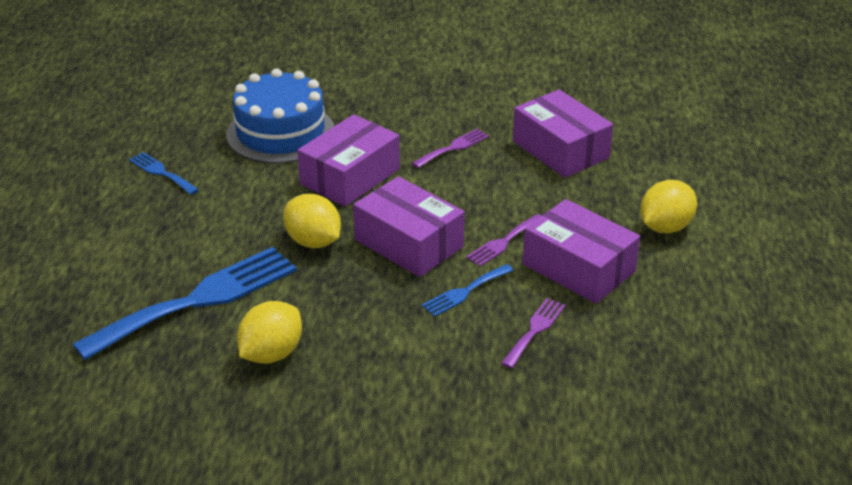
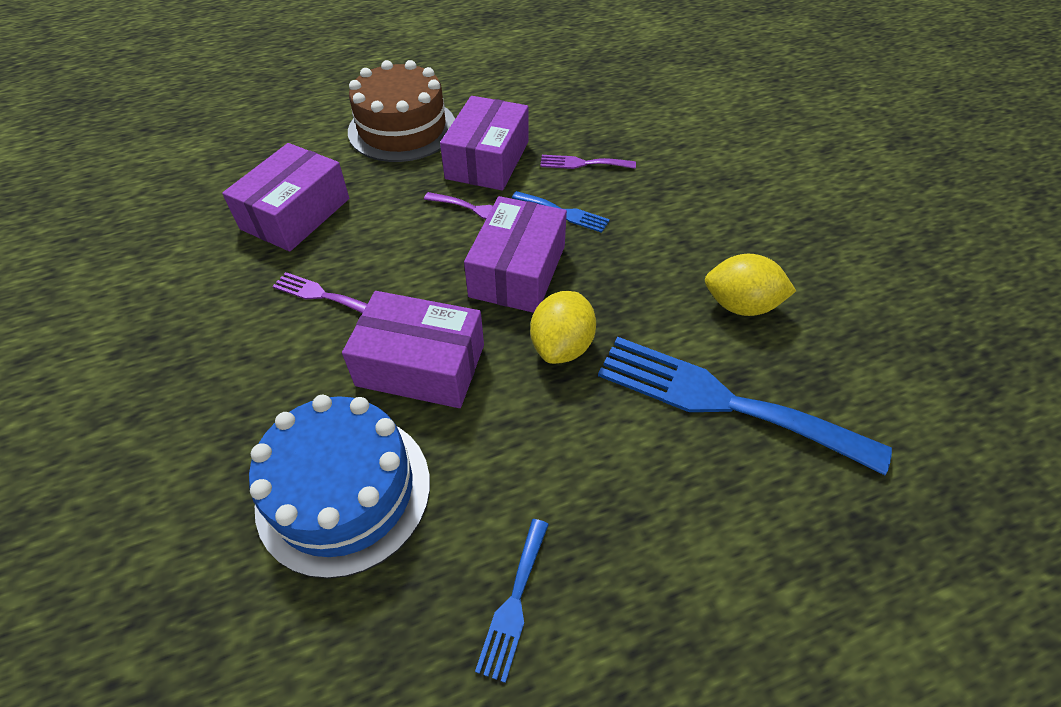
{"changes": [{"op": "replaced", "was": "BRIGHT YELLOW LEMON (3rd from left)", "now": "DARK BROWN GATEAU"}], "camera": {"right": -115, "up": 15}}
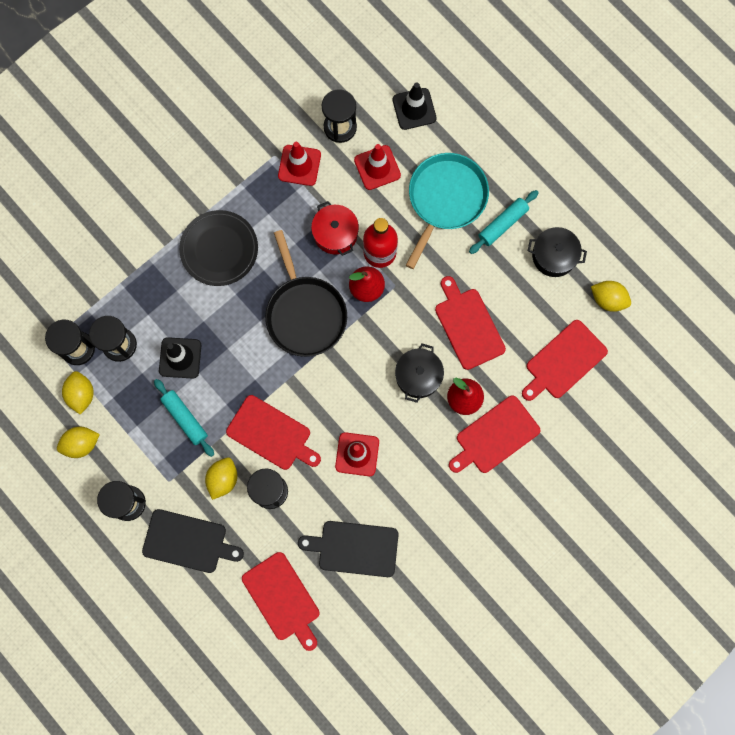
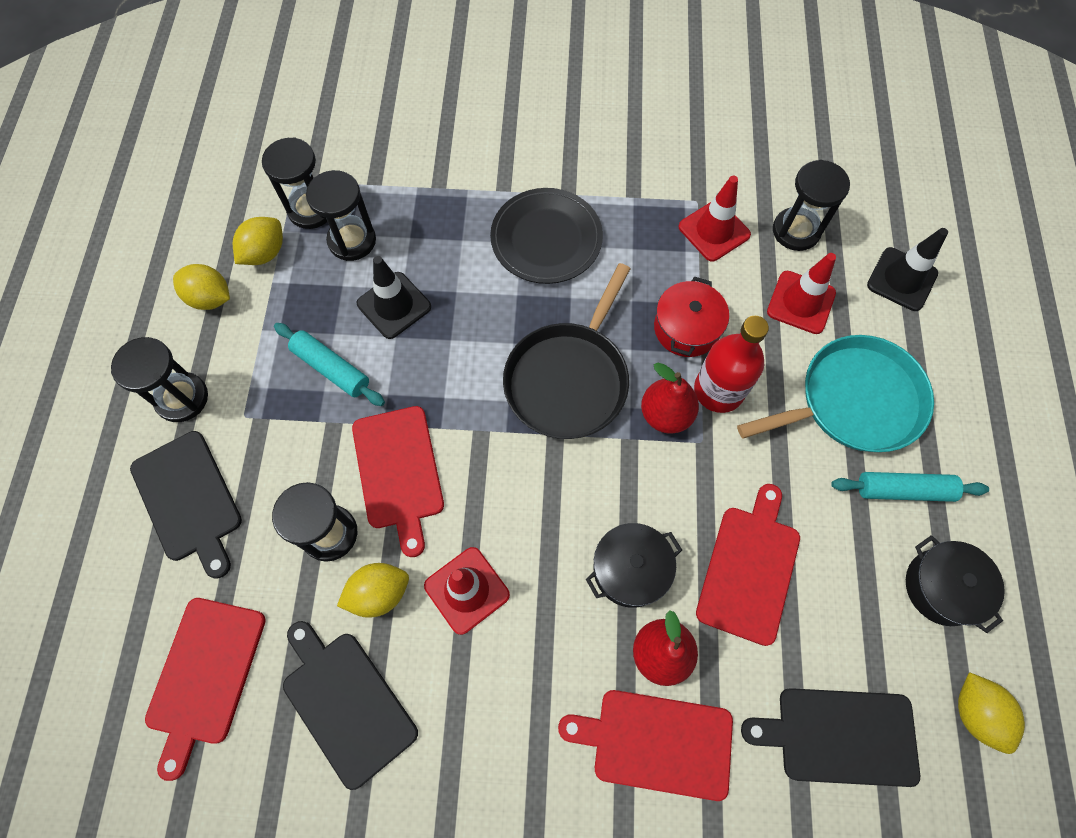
{"changes": [{"op": "turned", "was": "AQUA ROLLING PIN (1st from left)", "clockwise": -60}, {"op": "moved", "was": "BRIGHT YELLOW LEMON (3rd from left)"}, {"op": "recoloured", "was": "SCARLET CUTTING BOARD (5th from left)", "now": "EBONY CUTTING BOARD (3rd from left)"}], "camera": {"right": 45, "up": -10}}
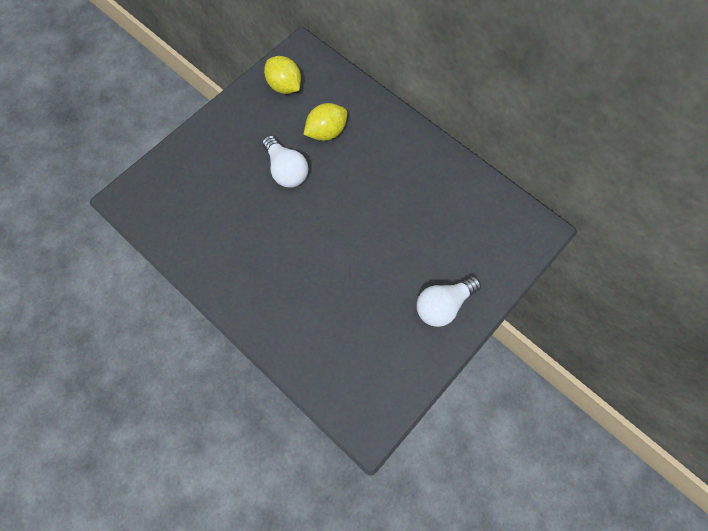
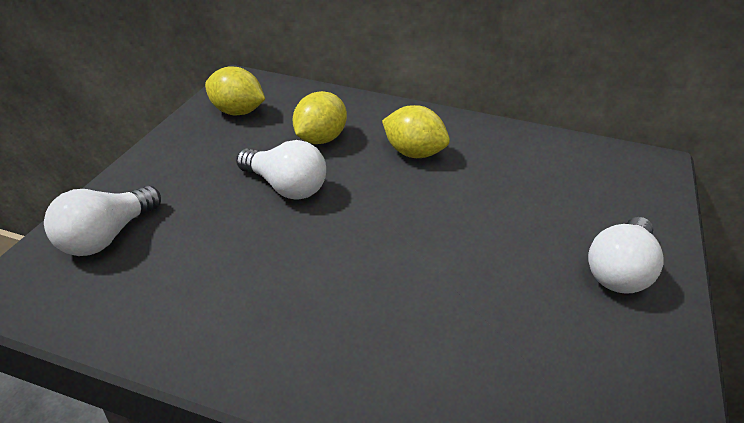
{"changes": [{"op": "added", "now": "WHITE LIGHTBULB (1st from left)"}, {"op": "added", "now": "BRIGHT YELLOW LEMON (3rd from left)"}], "camera": {"right": -25, "up": -30}}
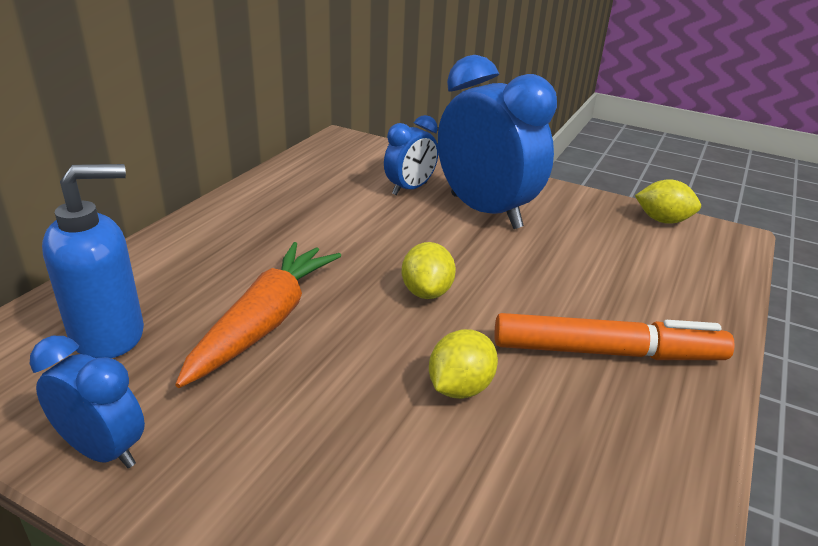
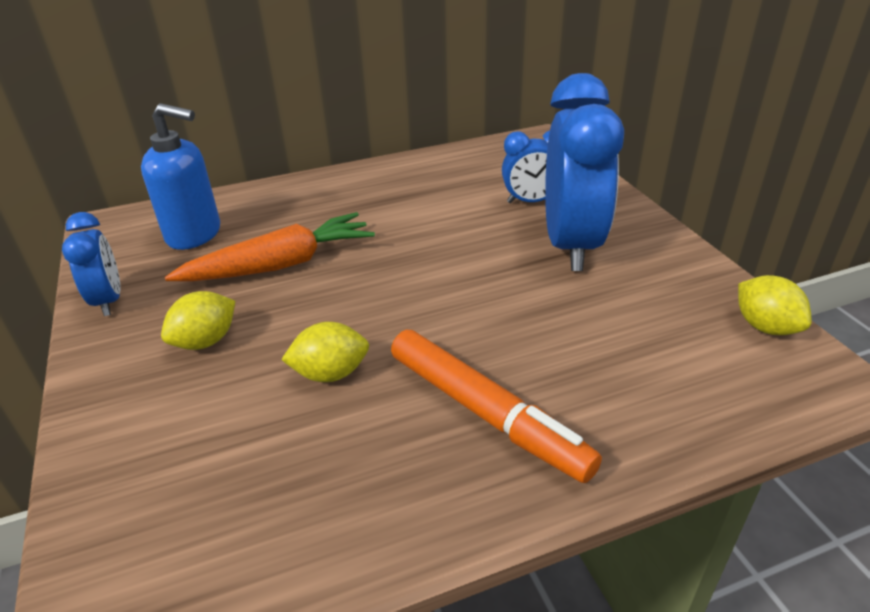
{"changes": [{"op": "moved", "was": "BRIGHT YELLOW LEMON (1st from left)"}], "camera": {"right": 45, "up": 5}}
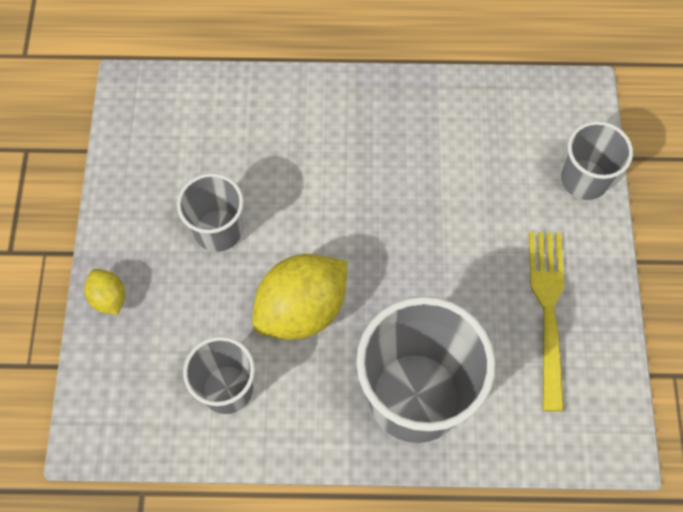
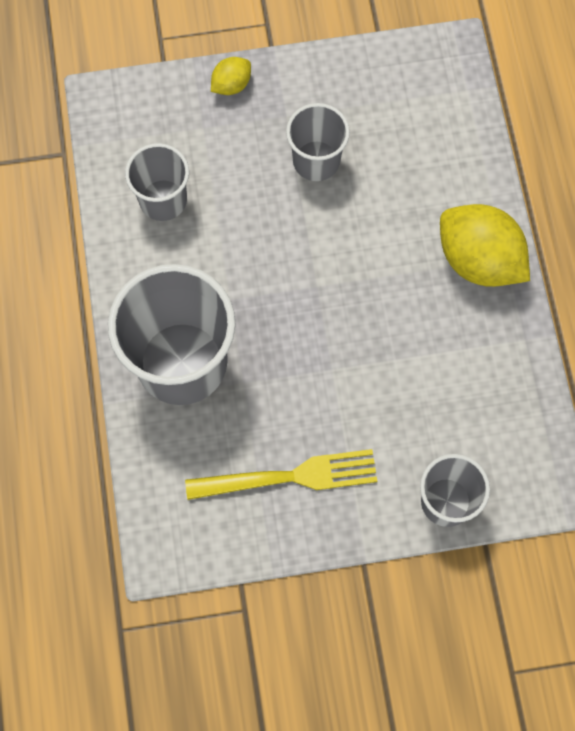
{"changes": [{"op": "moved", "was": "BRIGHT YELLOW LEMON (2nd from left)"}], "camera": {"right": 80, "up": 5}}
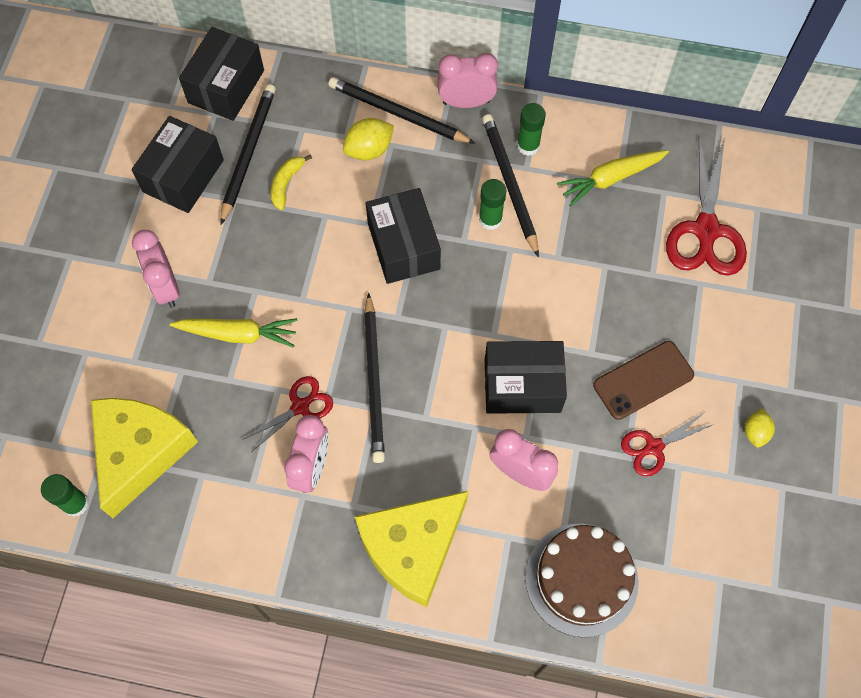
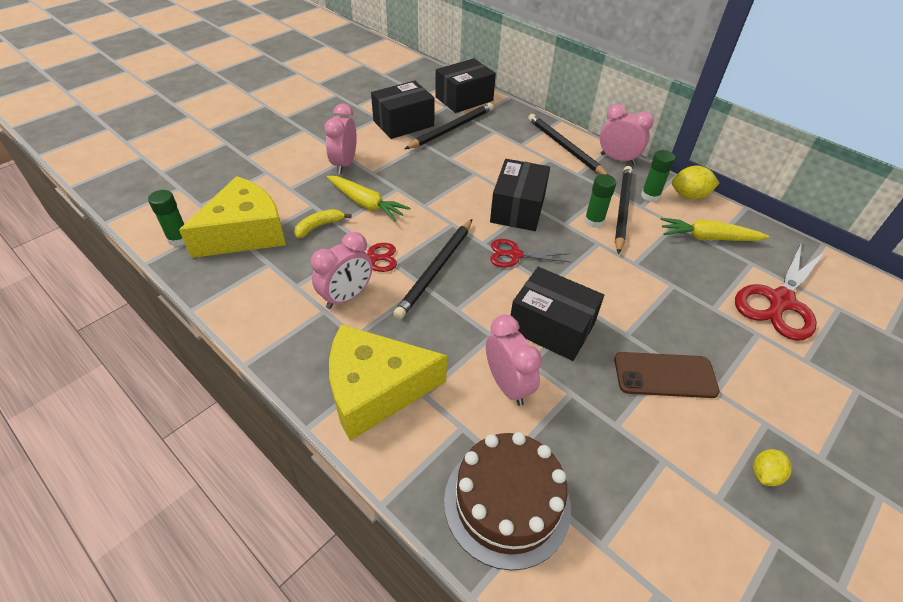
{"changes": [{"op": "moved", "was": "BRIGHT YELLOW TOY BANANA"}, {"op": "moved", "was": "SCARLET SCISSORS (2nd from left)"}, {"op": "moved", "was": "BRIGHT YELLOW LEMON (1st from left)"}], "camera": {"right": 30, "up": -20}}
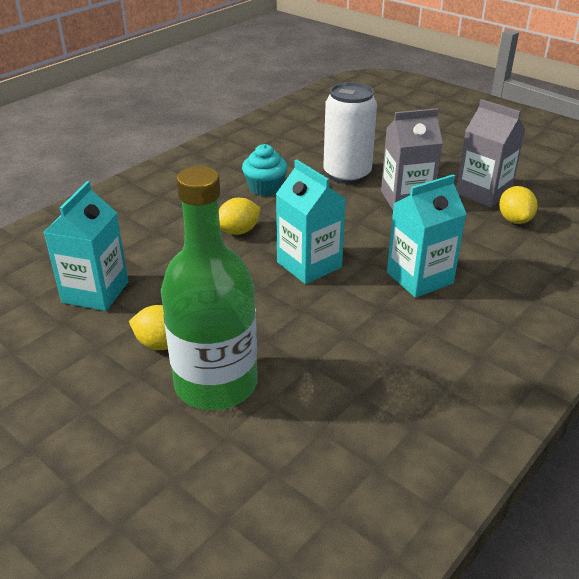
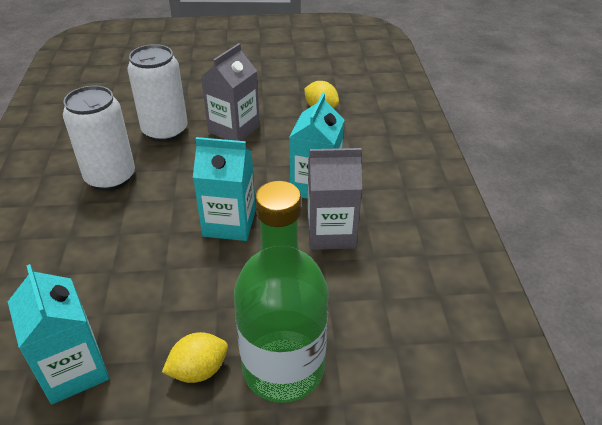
{"changes": [{"op": "replaced", "was": "AQUA MUFFIN", "now": "WHITE CAN (1st from left)"}, {"op": "moved", "was": "GRAY JUICE CARTON (2nd from left)"}, {"op": "removed", "was": "BRIGHT YELLOW LEMON (2nd from left)"}], "camera": {"right": -45, "up": 5}}
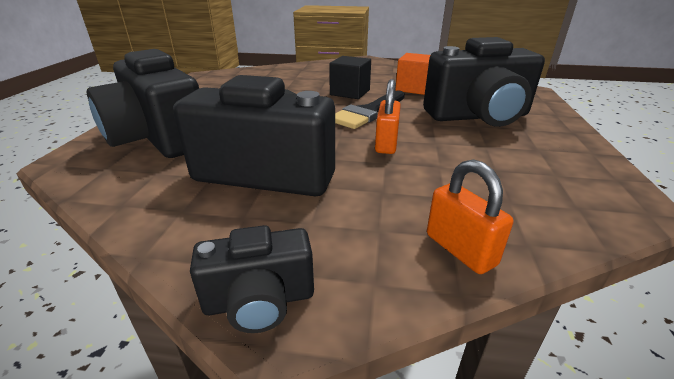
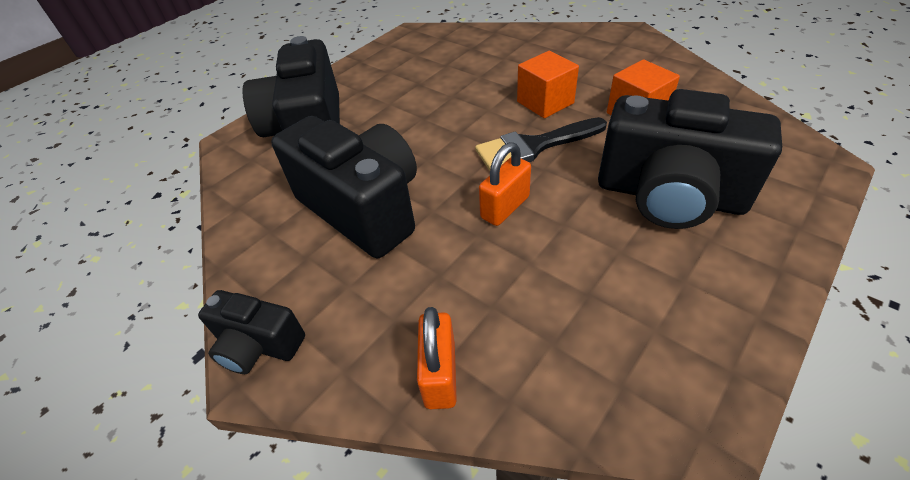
{"changes": [{"op": "recoloured", "was": "EBONY CUBE", "now": "ORANGE-COLOURED CUBE (1st from left)"}], "camera": {"right": 35, "up": 15}}
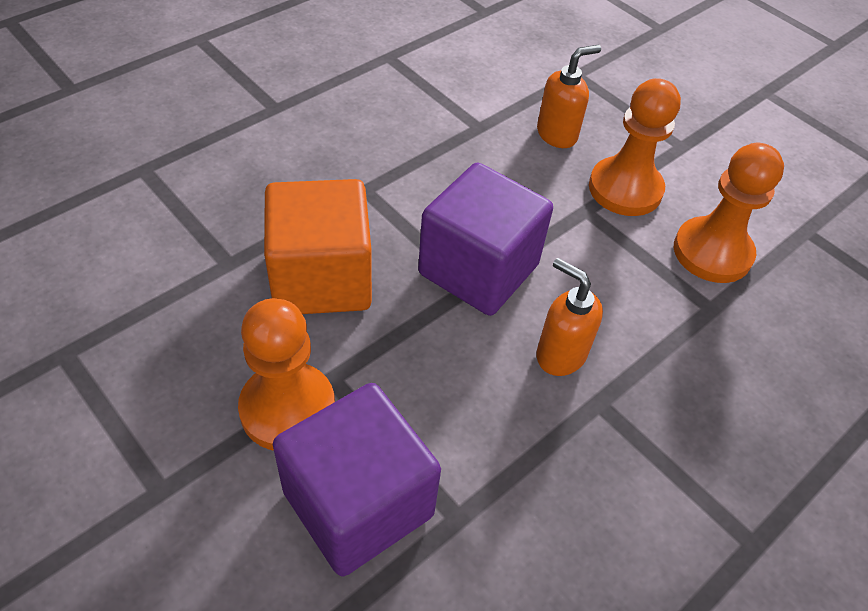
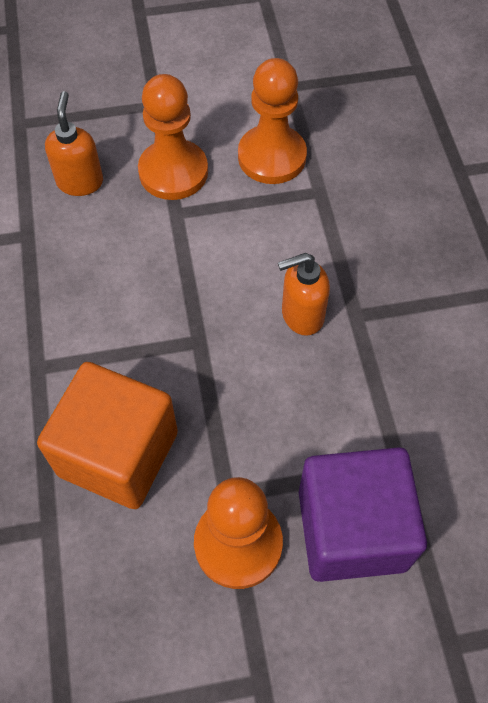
{"changes": [{"op": "removed", "was": "VIOLET CUBE (2nd from left)"}], "camera": {"right": -55, "up": 10}}
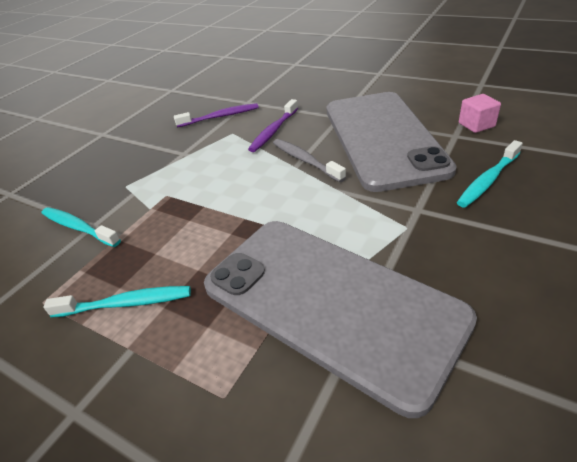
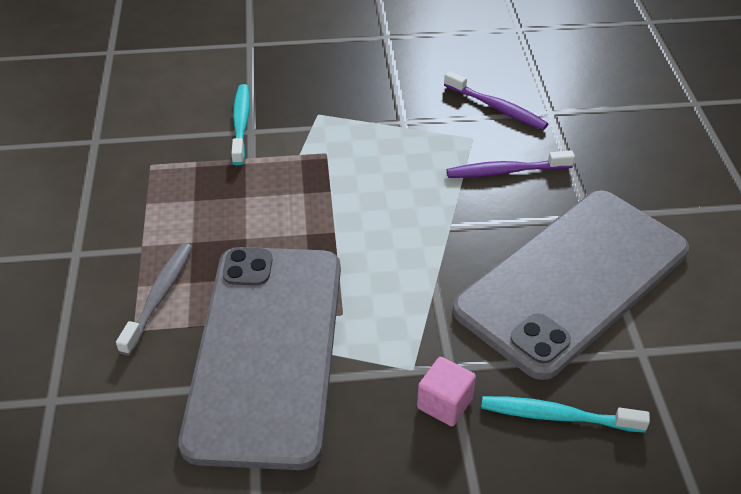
{"changes": [{"op": "moved", "was": "GRAY TOOTHBRUSH"}, {"op": "moved", "was": "ROSY CUBE"}, {"op": "removed", "was": "AQUA TOOTHBRUSH (2nd from left)"}], "camera": {"right": 50, "up": 5}}
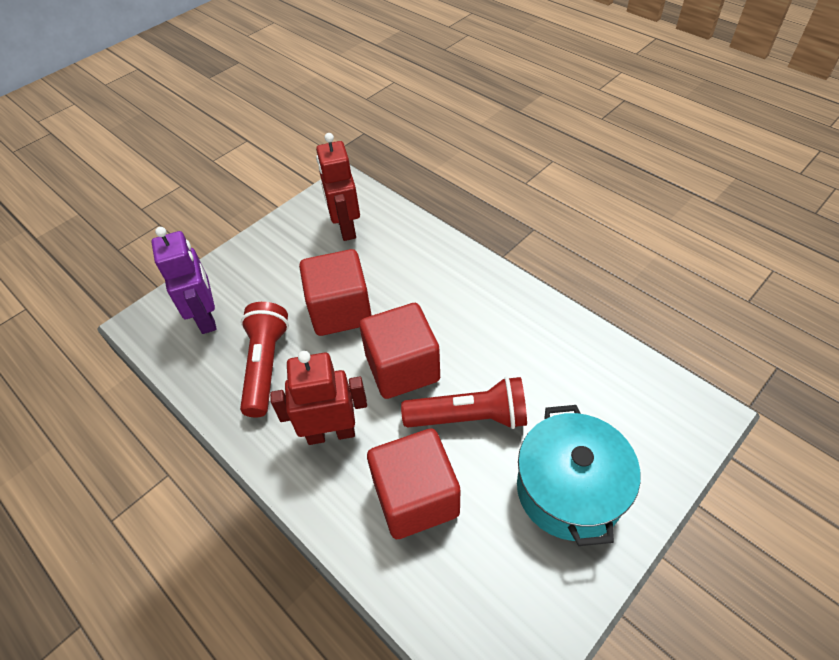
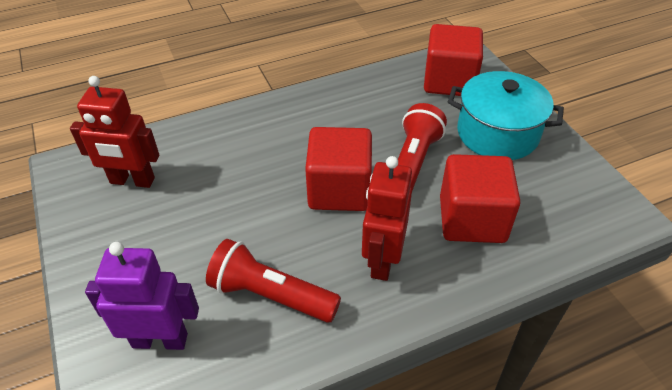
{"changes": [{"op": "moved", "was": "SCARLET CUBE (1st from left in the first image)", "now": "SCARLET CUBE (2nd from left)"}], "camera": {"right": -70, "up": -5}}
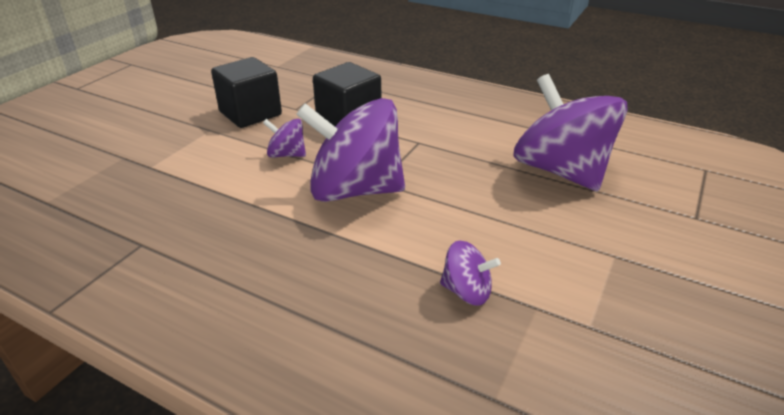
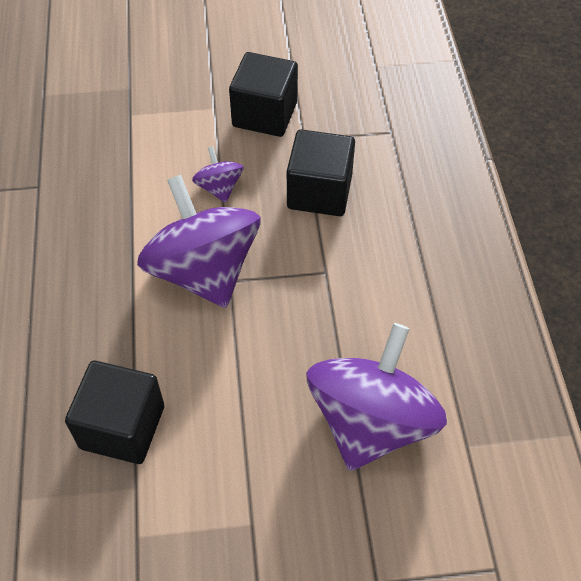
{"changes": [{"op": "replaced", "was": "VIOLET SPINNING TOP (3rd from left)", "now": "EBONY CUBE (1st from left)"}], "camera": {"right": 55, "up": 20}}
